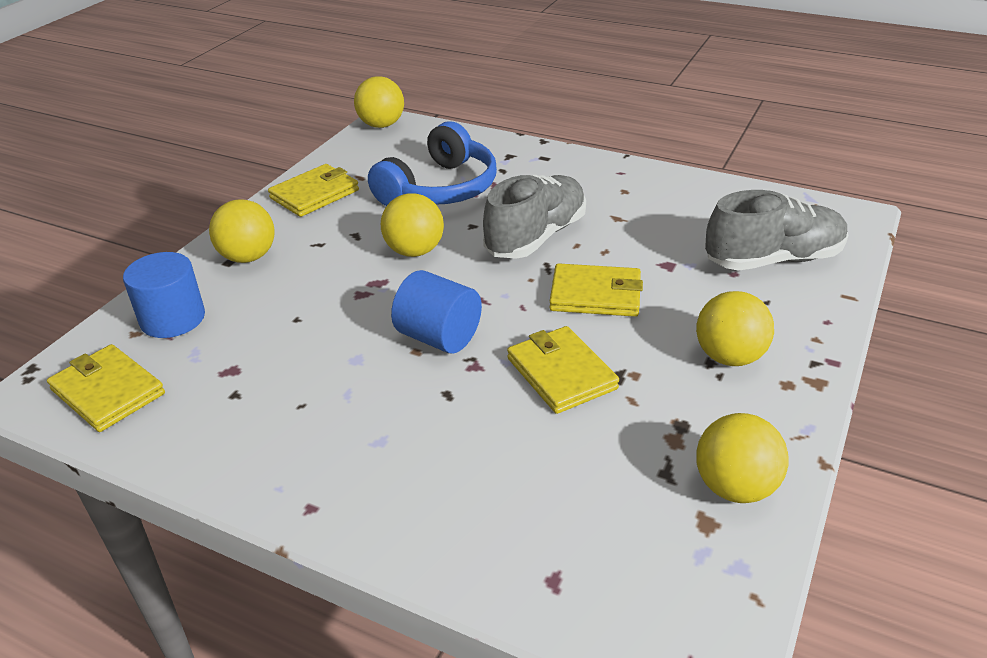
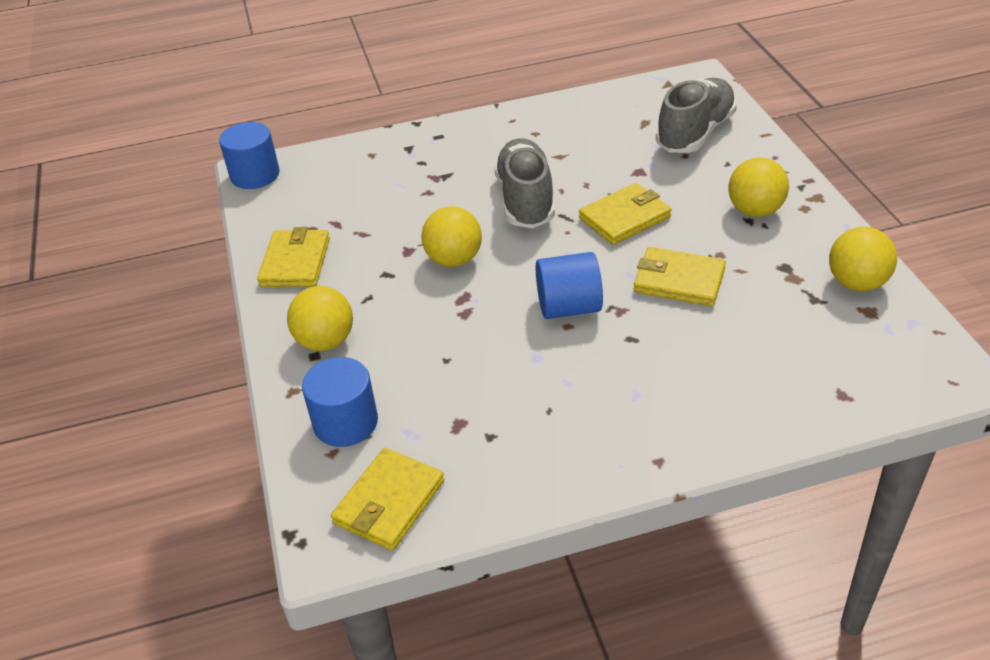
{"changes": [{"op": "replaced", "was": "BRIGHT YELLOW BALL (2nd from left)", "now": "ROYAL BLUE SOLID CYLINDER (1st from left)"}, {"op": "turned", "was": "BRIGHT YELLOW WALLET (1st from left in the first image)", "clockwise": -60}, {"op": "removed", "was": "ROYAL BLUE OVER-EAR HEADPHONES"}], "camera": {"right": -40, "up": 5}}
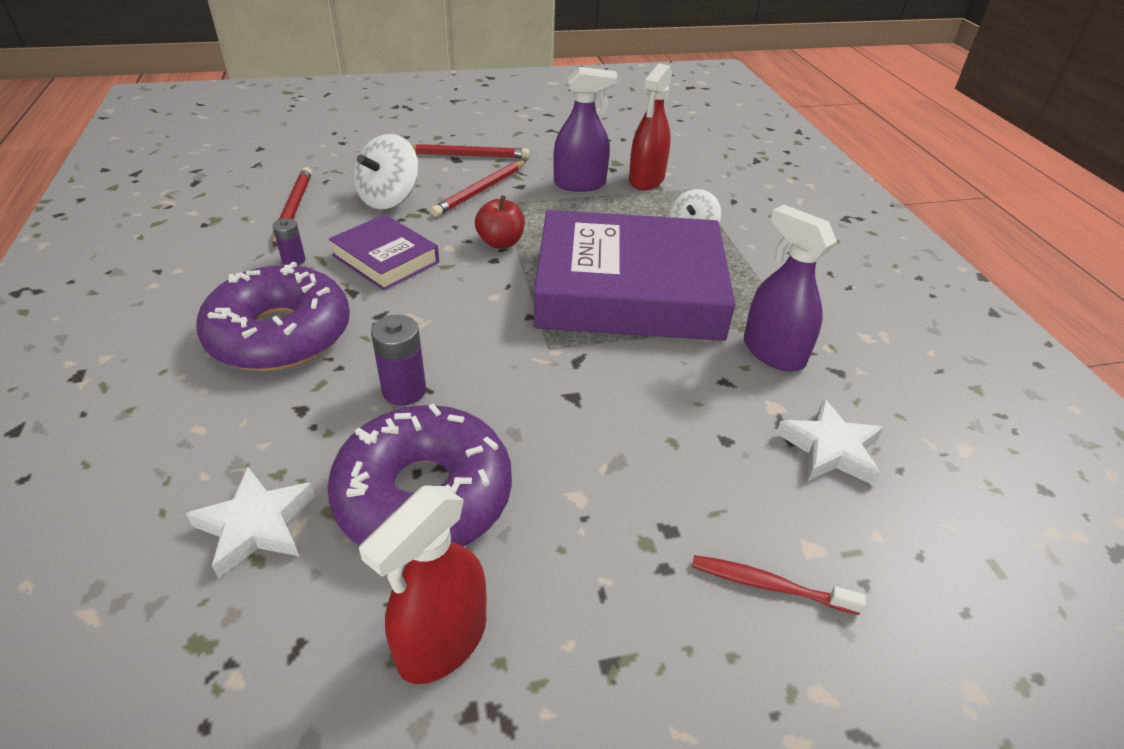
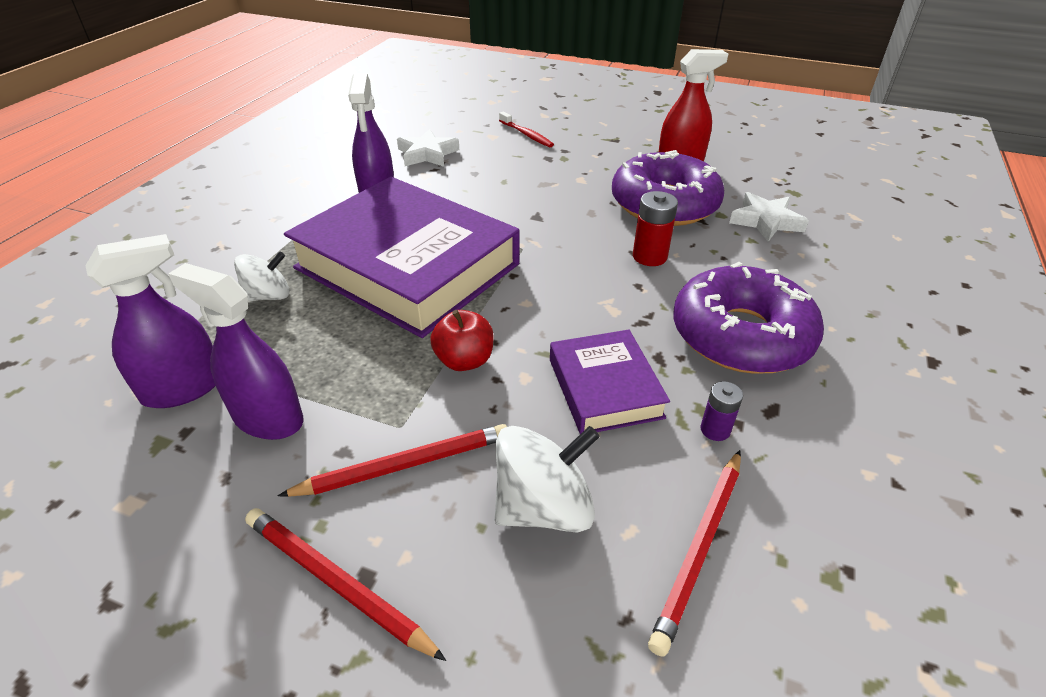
{"changes": [{"op": "recoloured", "was": "SCARLET SPRAYER (2nd from left)", "now": "VIOLET SPRAYER (1st from left)"}, {"op": "recoloured", "was": "VIOLET POWER CELL (2nd from left)", "now": "SCARLET POWER CELL"}], "camera": {"right": -145, "up": 0}}
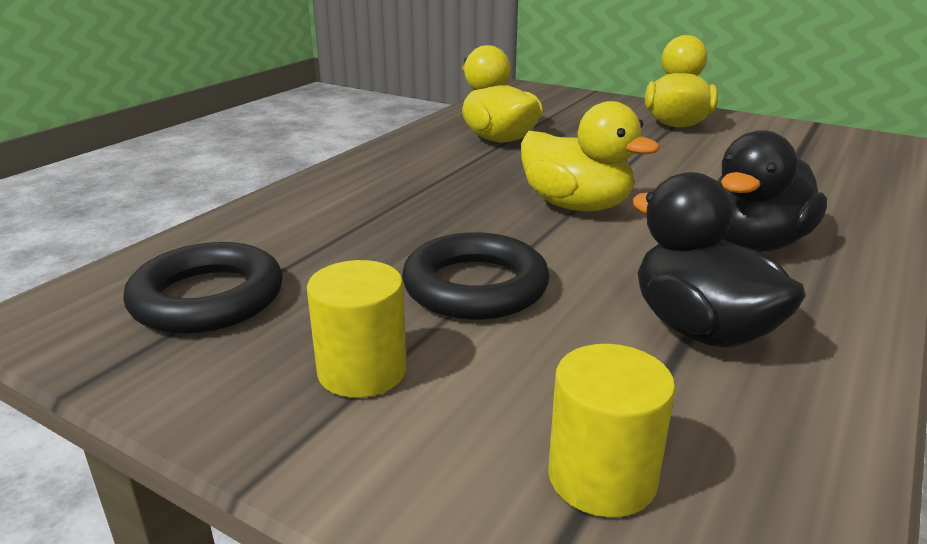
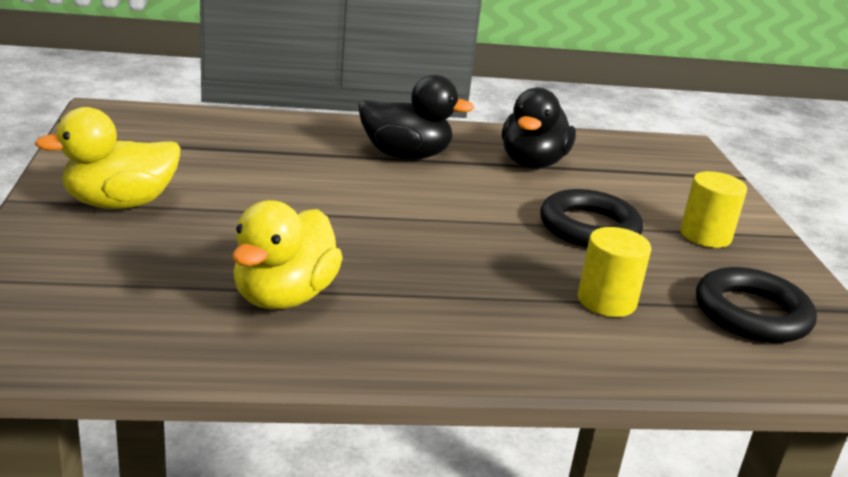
{"changes": [{"op": "moved", "was": "BRIGHT YELLOW SOLID CYLINDER (2nd from left in the first image)", "now": "BRIGHT YELLOW SOLID CYLINDER (1st from left)"}, {"op": "removed", "was": "BRIGHT YELLOW RUBBER DUCK (2nd from left)"}], "camera": {"right": -130, "up": 0}}
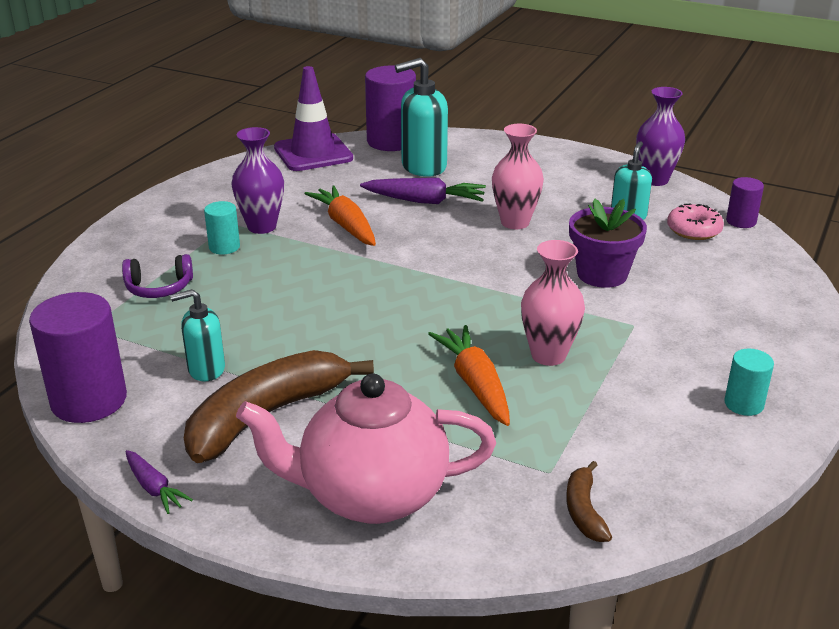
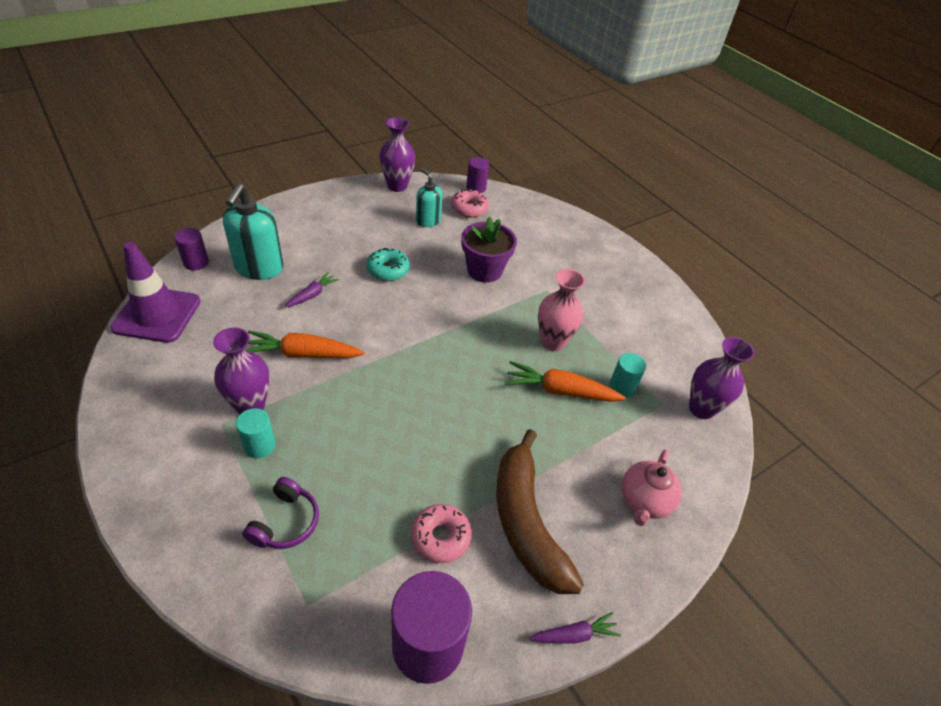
{"changes": [{"op": "resized", "was": "VIOLET SOLID CYLINDER (2nd from left in the first image)", "ratio": 0.52}, {"op": "resized", "was": "VIOLET CARROT (2nd from left in the first image)", "ratio": 0.58}, {"op": "replaced", "was": "ROSY VASE (1st from left)", "now": "AQUA DOUGHNUT"}, {"op": "replaced", "was": "AQUA SOAP DISPENSER (1st from left)", "now": "ROSY DOUGHNUT (1st from left)"}, {"op": "moved", "was": "AQUA SOLID CYLINDER (2nd from left)"}, {"op": "resized", "was": "ROSY TEA POT", "ratio": 0.56}, {"op": "replaced", "was": "DARK BROWN TOY BANANA (2nd from left)", "now": "VIOLET VASE (3rd from left)"}], "camera": {"right": -65, "up": 15}}
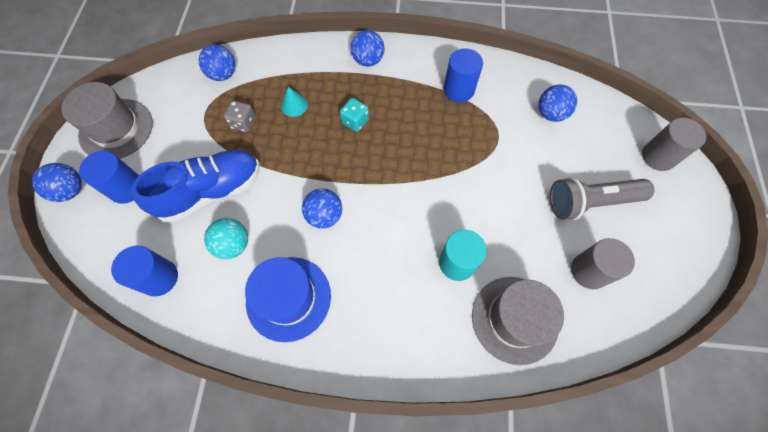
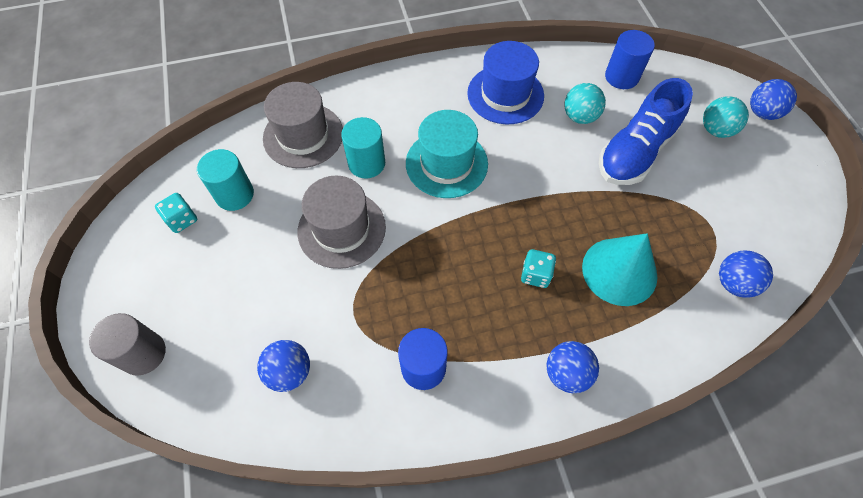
{"changes": [{"op": "added", "now": "AQUA DICE (1st from left)"}, {"op": "recoloured", "was": "GRAY SOLID CYLINDER (1st from left)", "now": "AQUA SOLID CYLINDER (1st from left)"}, {"op": "moved", "was": "GRAY TALL HAT (1st from left in the first image)", "now": "GRAY TALL HAT (2nd from left)"}, {"op": "added", "now": "AQUA TALL HAT"}, {"op": "resized", "was": "AQUA CONE SHAPE", "ratio": 2.12}, {"op": "replaced", "was": "ROYAL BLUE SOLID CYLINDER (1st from left)", "now": "AQUA BALL (2nd from left)"}, {"op": "removed", "was": "GRAY DICE"}, {"op": "removed", "was": "ROYAL BLUE BALL (3rd from left)"}, {"op": "removed", "was": "GRAY FLASHLIGHT"}], "camera": {"right": 160, "up": -5}}
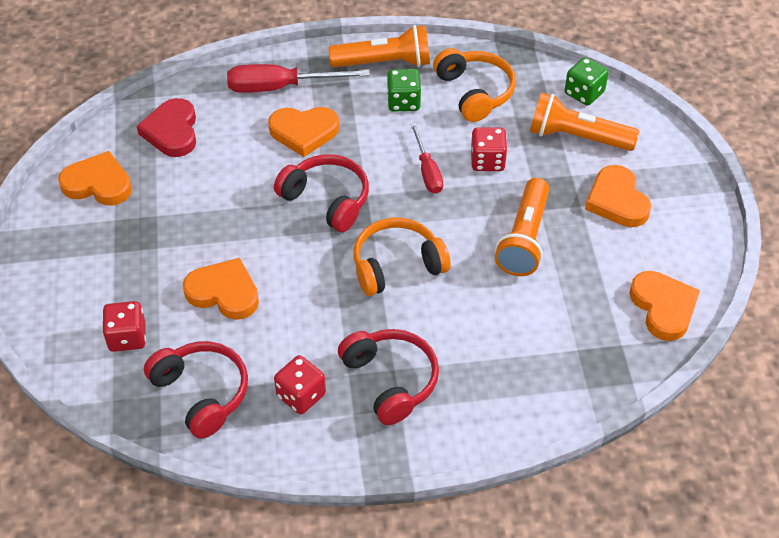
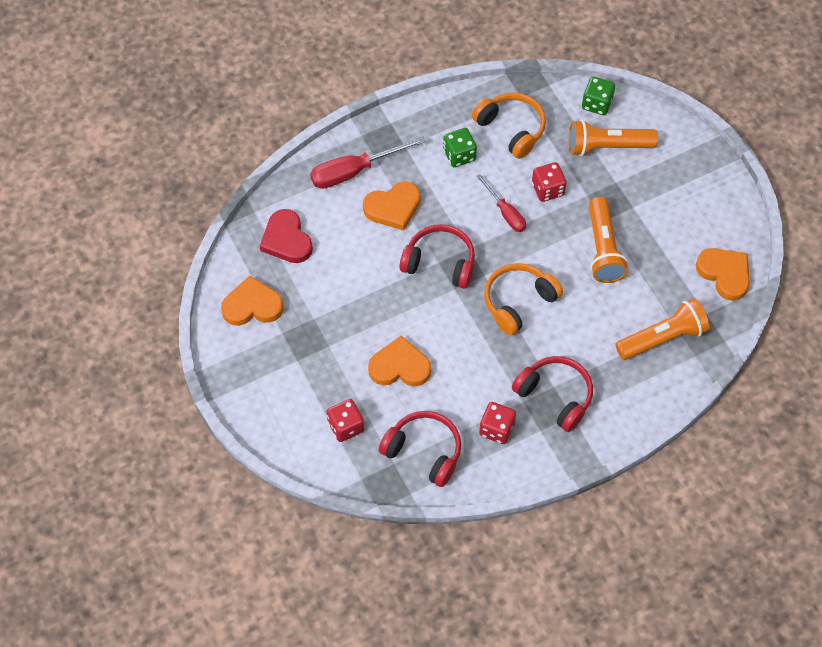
{"changes": [{"op": "moved", "was": "ORANGE-COLOURED FLASHLIGHT (1st from left in the first image)", "now": "ORANGE-COLOURED FLASHLIGHT (3rd from left)"}, {"op": "removed", "was": "ORANGE-COLOURED LOVE HEART (4th from left)"}], "camera": {"right": -20, "up": 10}}
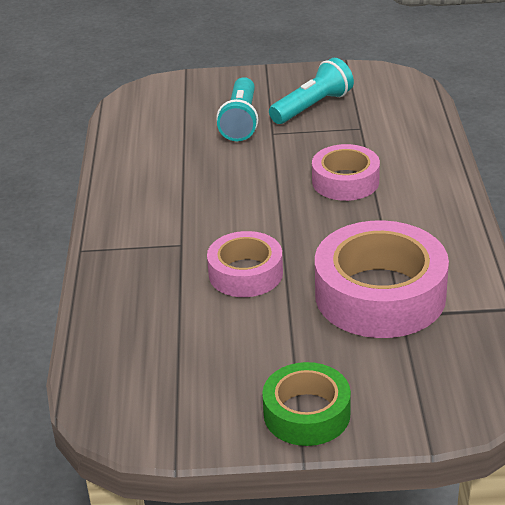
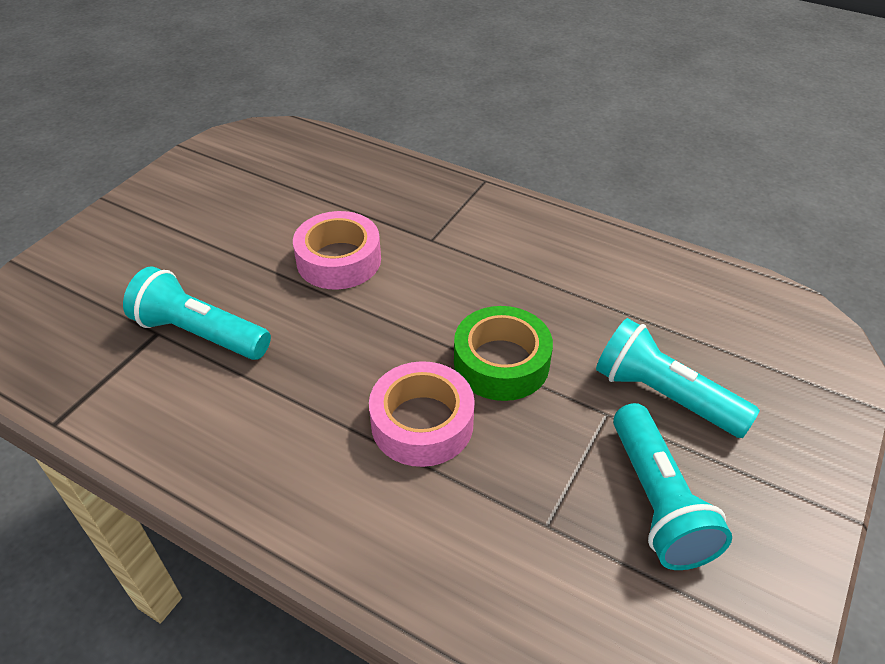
{"changes": [{"op": "replaced", "was": "ROSY TAPE (3rd from left)", "now": "AQUA FLASHLIGHT (1st from left)"}, {"op": "moved", "was": "EMERALD TAPE"}], "camera": {"right": 120, "up": 10}}
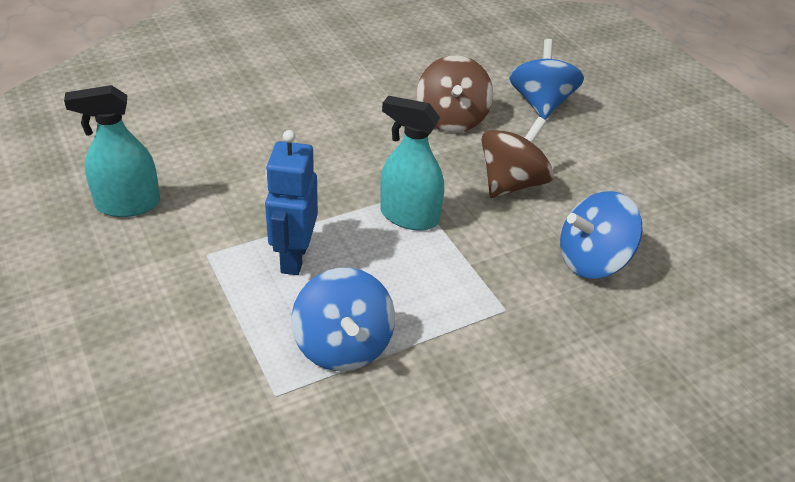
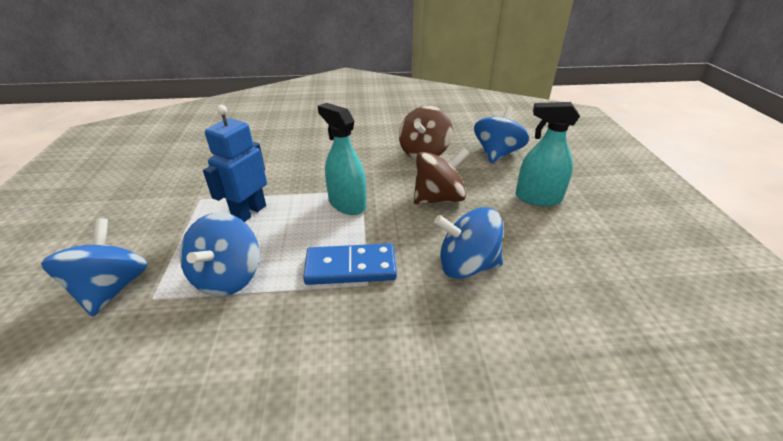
{"changes": [{"op": "added", "now": "ROYAL BLUE SPINNING TOP (1st from left)"}, {"op": "added", "now": "ROYAL BLUE DOMINO"}, {"op": "moved", "was": "AQUA SPRAYER (1st from left in the first image)", "now": "AQUA SPRAYER (2nd from left)"}], "camera": {"right": 25, "up": -5}}
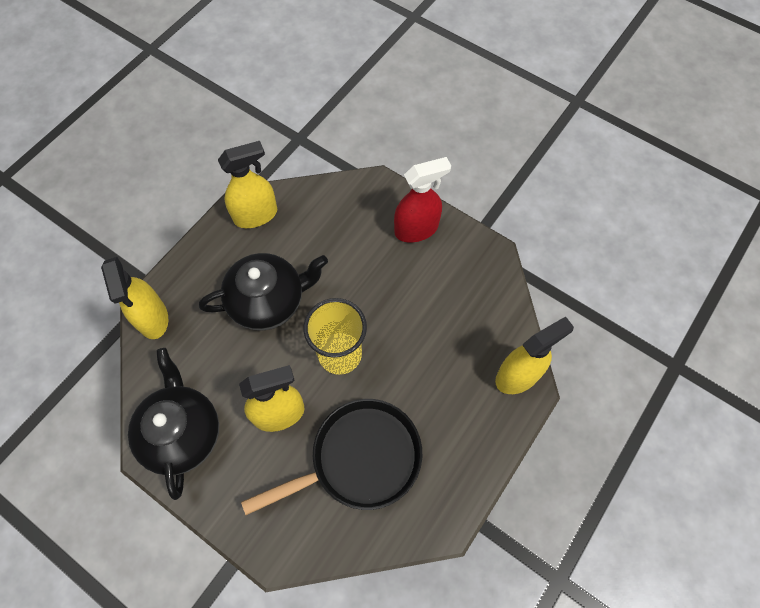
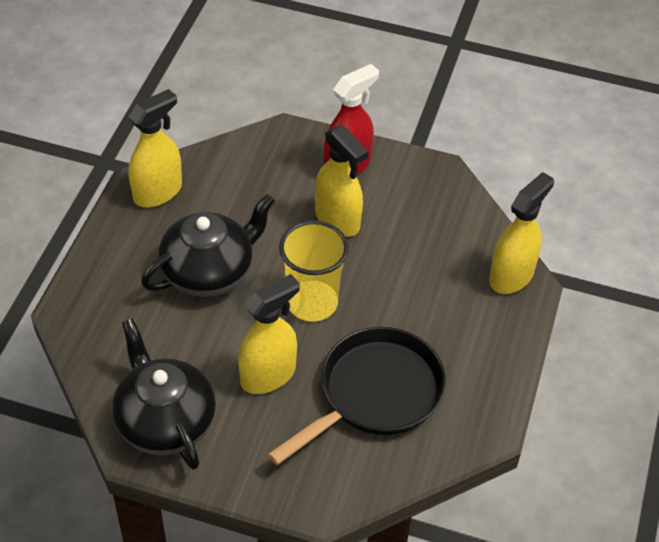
{"changes": [{"op": "moved", "was": "BRIGHT YELLOW SPRAYER (1st from left in the first image)", "now": "BRIGHT YELLOW SPRAYER (3rd from left)"}], "camera": {"right": -20, "up": -15}}
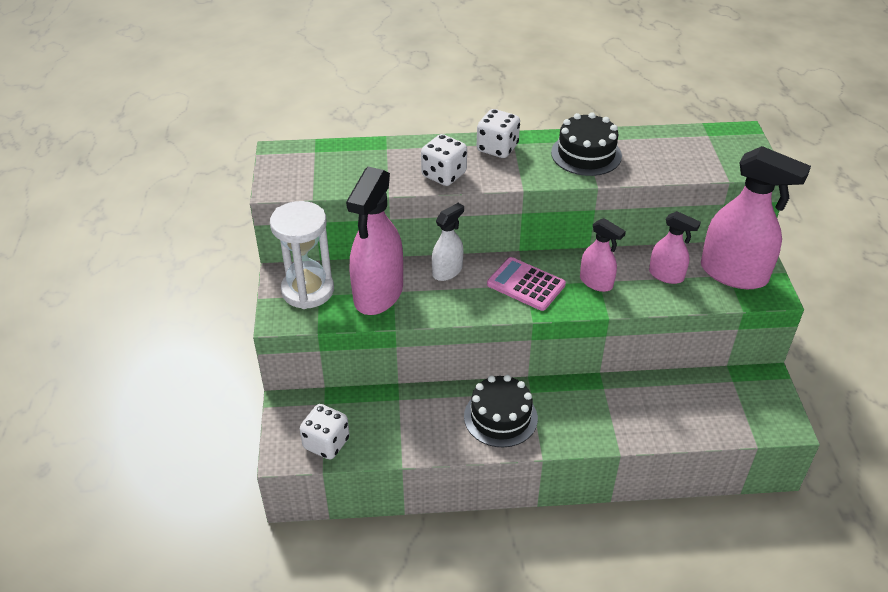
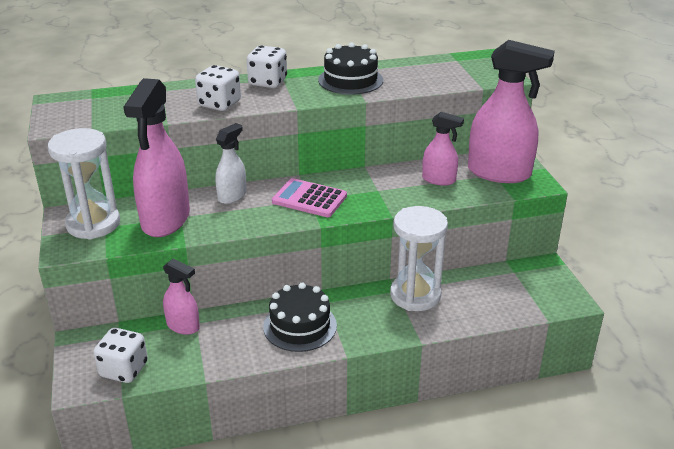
{"changes": [{"op": "moved", "was": "ROSY SPRAYER (2nd from left)"}, {"op": "added", "now": "WHITE HOURGLASS (2nd from left)"}], "camera": {"right": -10, "up": -10}}
